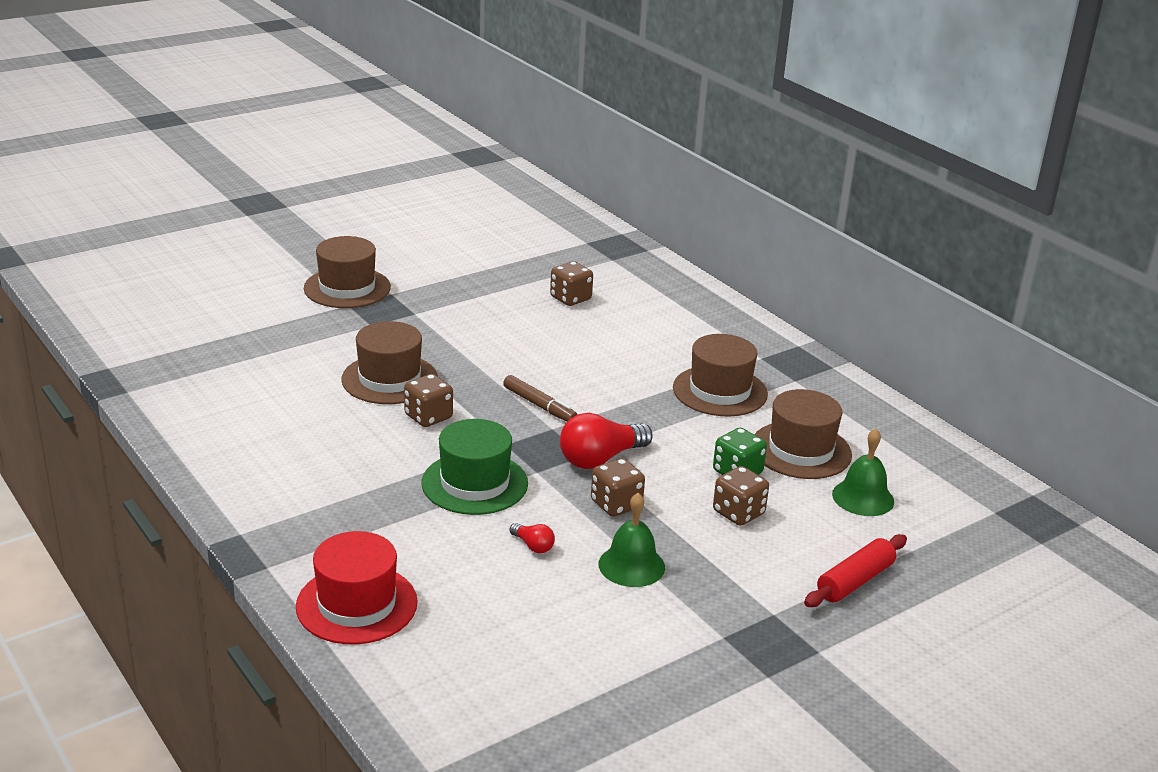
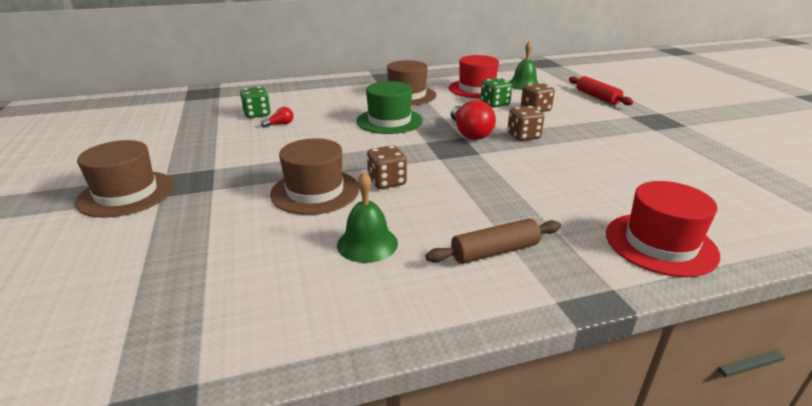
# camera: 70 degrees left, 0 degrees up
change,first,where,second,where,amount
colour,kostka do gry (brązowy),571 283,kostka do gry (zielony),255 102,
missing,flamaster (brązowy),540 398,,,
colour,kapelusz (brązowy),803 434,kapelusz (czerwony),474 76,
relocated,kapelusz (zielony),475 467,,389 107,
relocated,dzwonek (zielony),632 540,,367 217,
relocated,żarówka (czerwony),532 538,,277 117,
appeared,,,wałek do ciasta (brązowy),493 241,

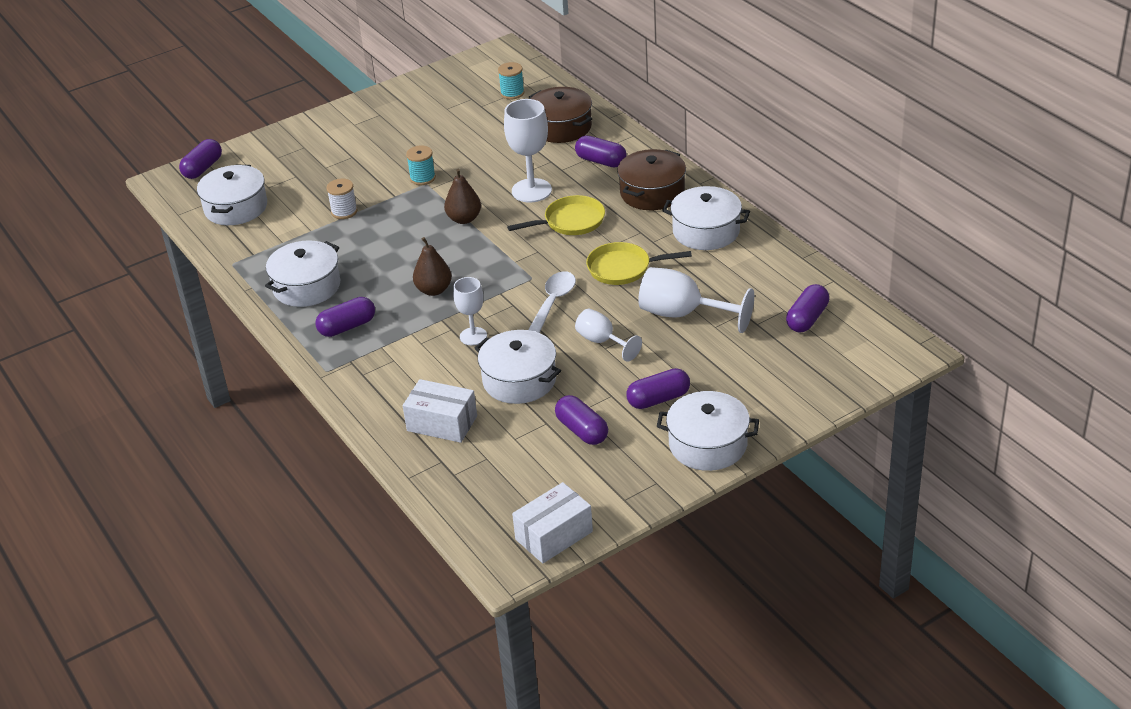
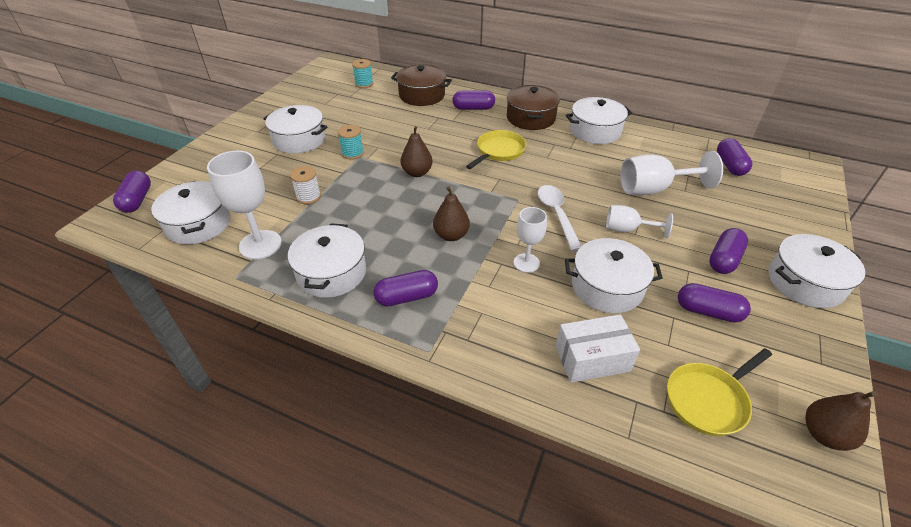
# camera: 35 degrees left, 5 degrees up
change,first,where,second,where,amount
relocated,kielich (biały),528 151,,244 205,
relocated,patelnia (żółty),639 263,,719 392,
spun,kapsułka (fioletowy),345 317,,405 288,45 degrees clockwise
exchanged,pudełko (biały),552 522,gruszka (brązowy),841 421,
appeared,,,garnek (biały),295 129,

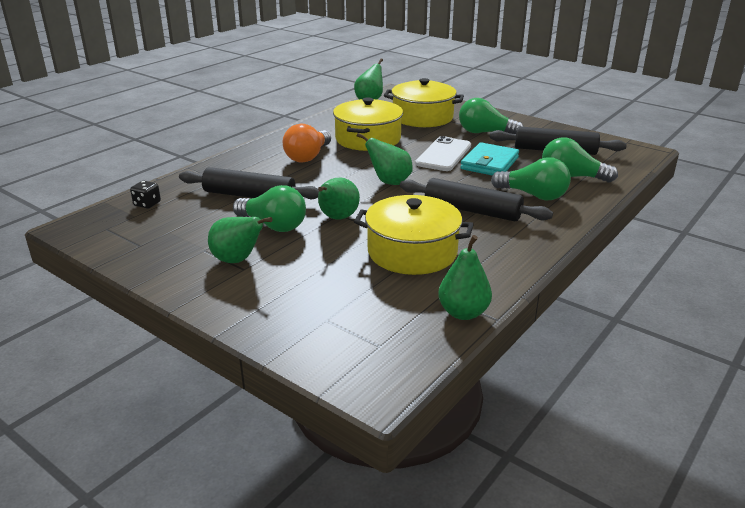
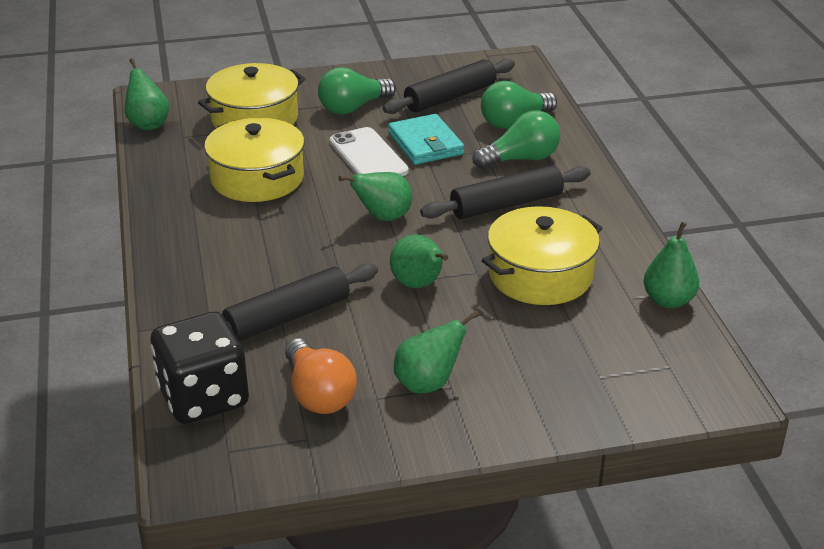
# camera: 50 degrees left, 5 degrees up
change,first,where,second,where,amount
relocated,żarówka (pomarańczowy),307 143,,321 376,
size,kostka do gry (czarny),145 195,,200 368,x2.48
missing,żarówka (zielony),269 208,,,

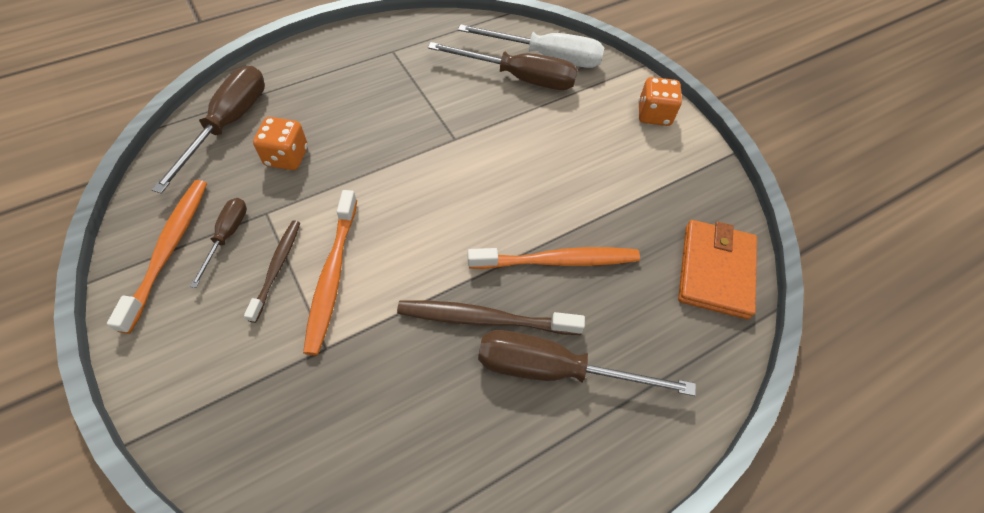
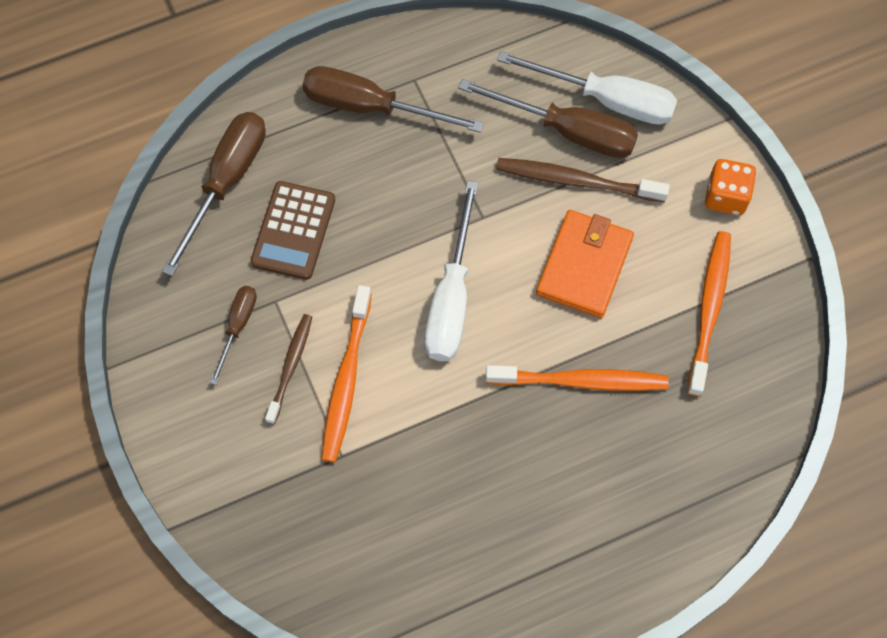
# camera: 10 degrees right, 10 degrees up
change,first,where,second,where,amount
exchanged,kostka do gry (pomarańczowy),280 143,kalkulator (brązowy),293 230,
relocated,szczoteczka do zębów (pomarańczowy),157 257,,709 314,
relocated,portfel (pomarańczowy),717 269,,585 264,
relocated,szczoteczka do zębów (brązowy),491 317,,583 180,
relocated,śrubokręt (brązowy),587 363,,393 99,
appeared,,,śrubokręt (biały),451 271,

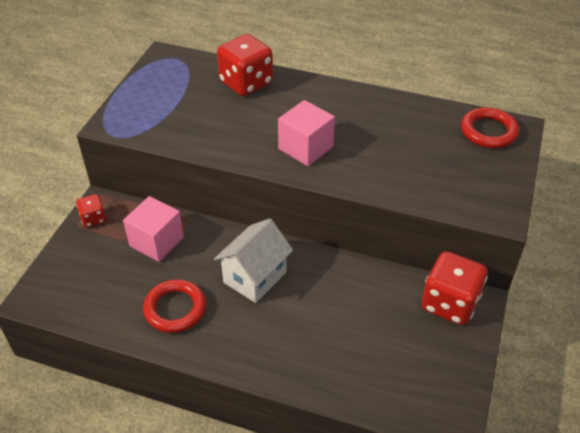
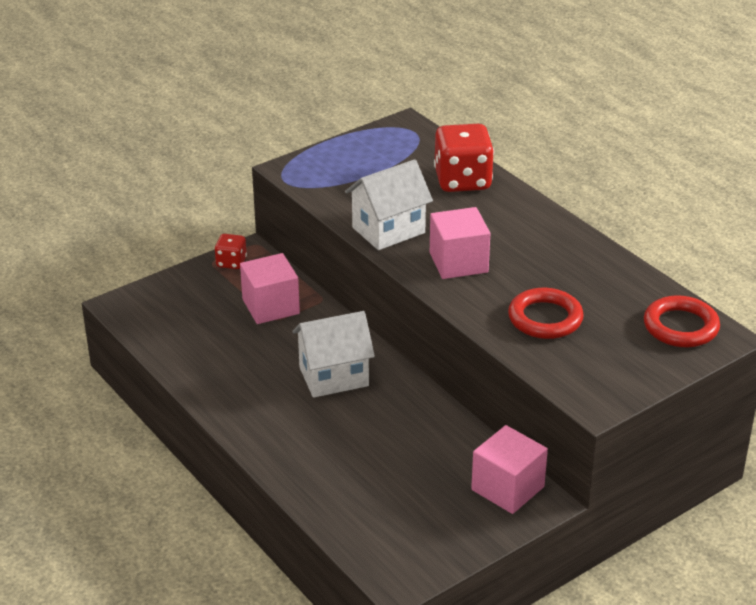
# camera: 35 degrees right, 10 degrees down
change,first,where,second,where,amount
exchanged,kostka do gry (czerwony),455 288,sześcian (różowy),509 469,
relocated,pierścień (czerwony),174 306,,546 313,
appeared,,,domek (biały),389 204,

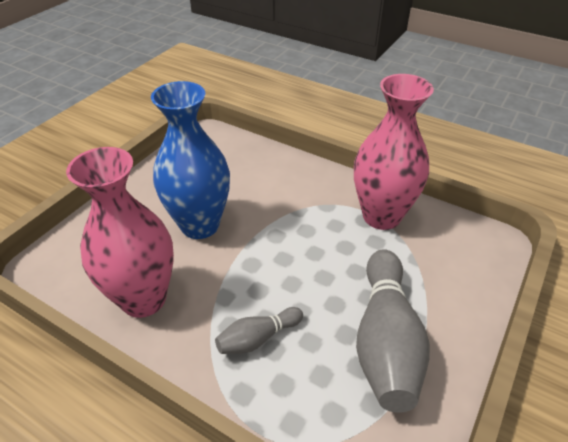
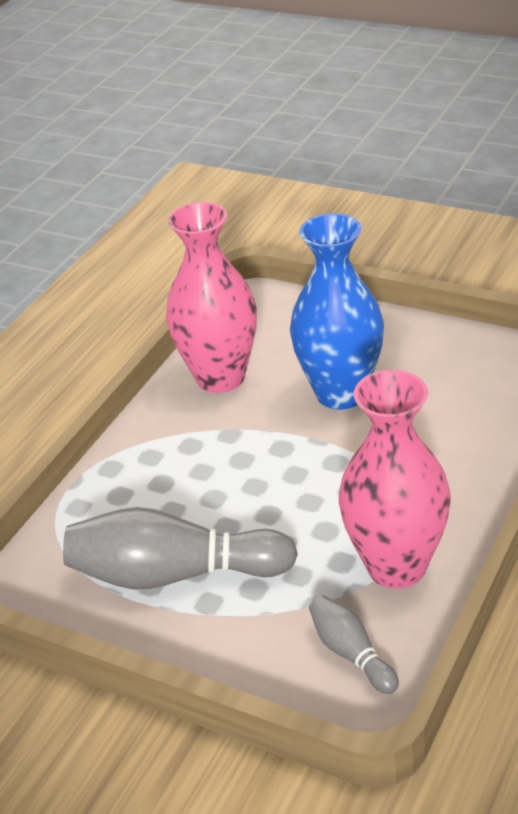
# camera: 90 degrees right, 5 degrees down
change,first,where,second,where,amount
relocated,kręgiel (szary),259 330,,354 644,

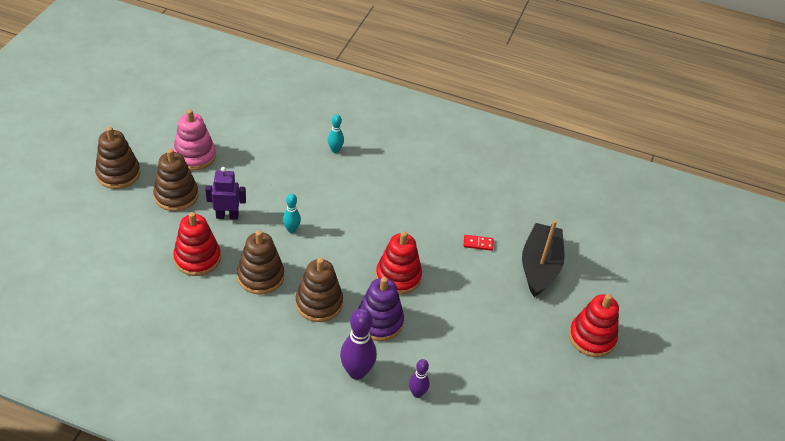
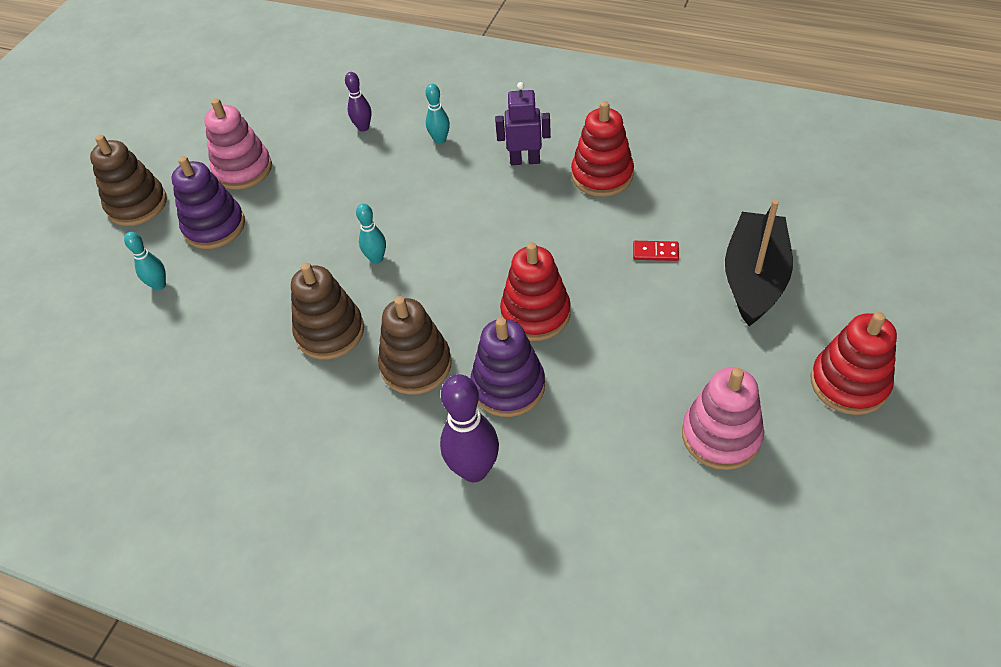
# camera: 10 degrees right, 5 degrees up
change,first,where,second,where,amount
colour,zabawka nakładanka (brązowy),176 180,zabawka nakładanka (fioletowy),208 202,
relocated,robot (fioletowy),225 193,,523 123,
relocated,zabawka nakładanka (czerwony),197 244,,602 149,
relocated,kręgiel (fioletowy),419 378,,358 102,
appeared,,,kręgiel (turkusowy),145 261,
appeared,,,zabawka nakładanka (różowy),723 418,

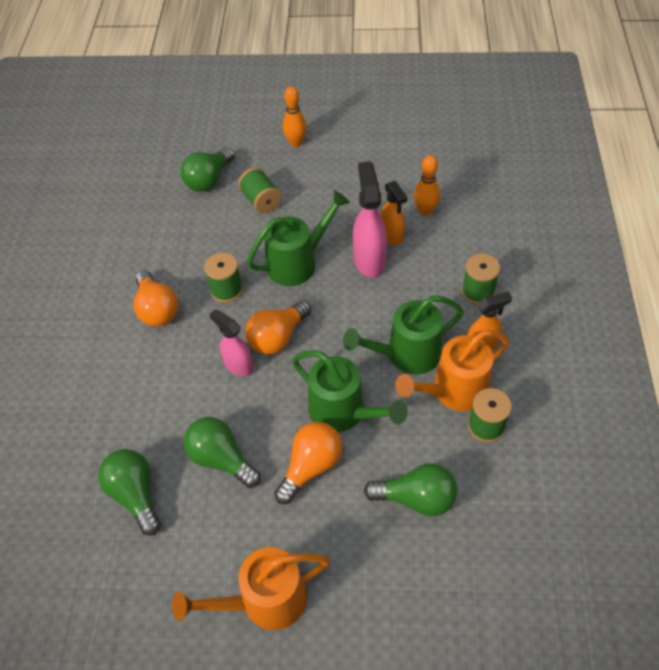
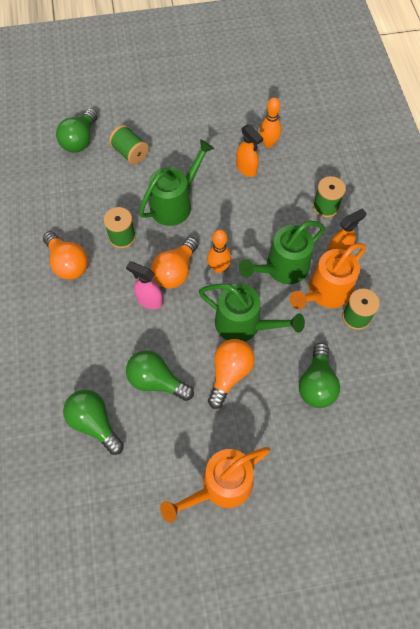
# camera: 15 degrees left, 10 degrees up
change,first,where,second,where,amount
relocated,kręgiel (pomarańczowy),295 116,,219 251,
missing,spryskiwacz (różowy),370 219,,,
spun,żarówka (zielony),410 489,,319 375,105 degrees clockwise

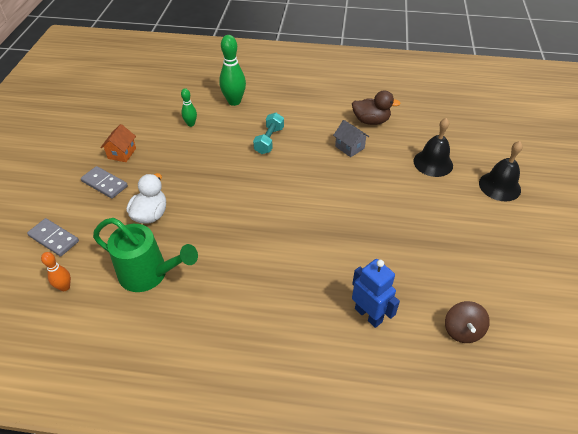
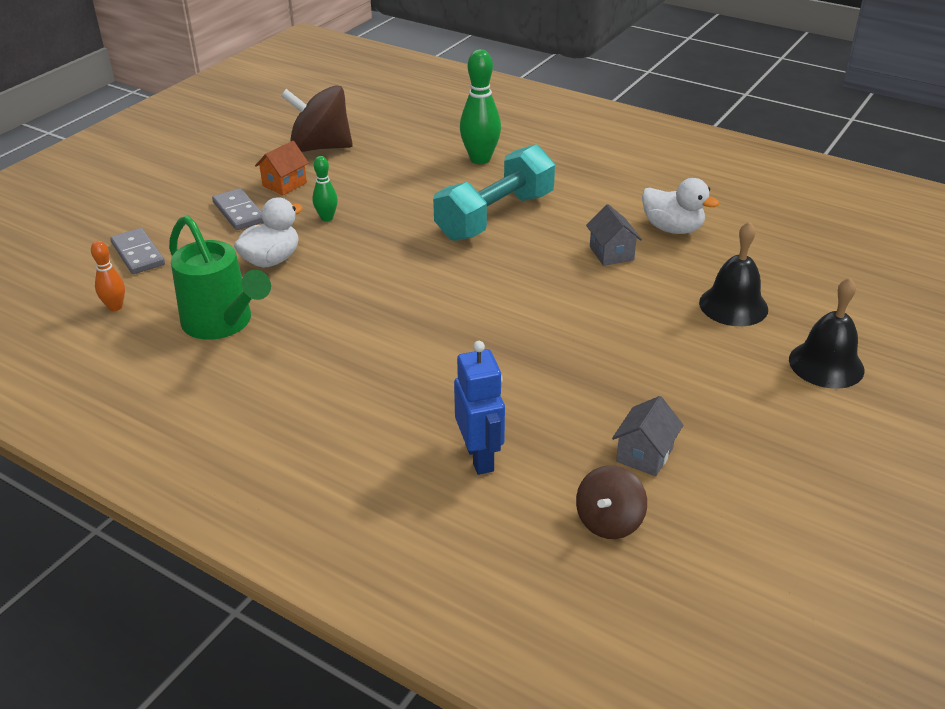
# camera: 25 degrees right, 10 degrees down
change,first,where,second,where,amount
relocated,kręgiel (zielony),189 107,,325 189,
colour,kaczka (brązowy),376 107,kaczka (biały),680 206,
size,hantel (turkusowy),268 133,,494 193,x1.80
appeared,,,bączek (brązowy),317 118,
appeared,,,domek (szary),647 436,

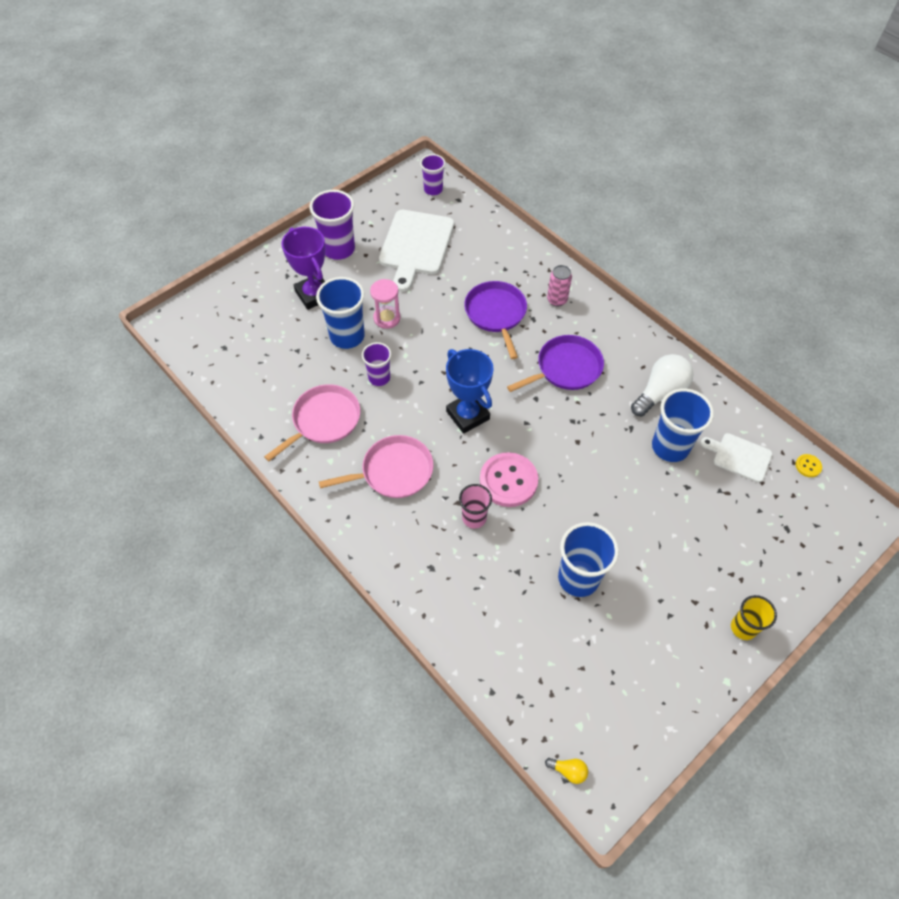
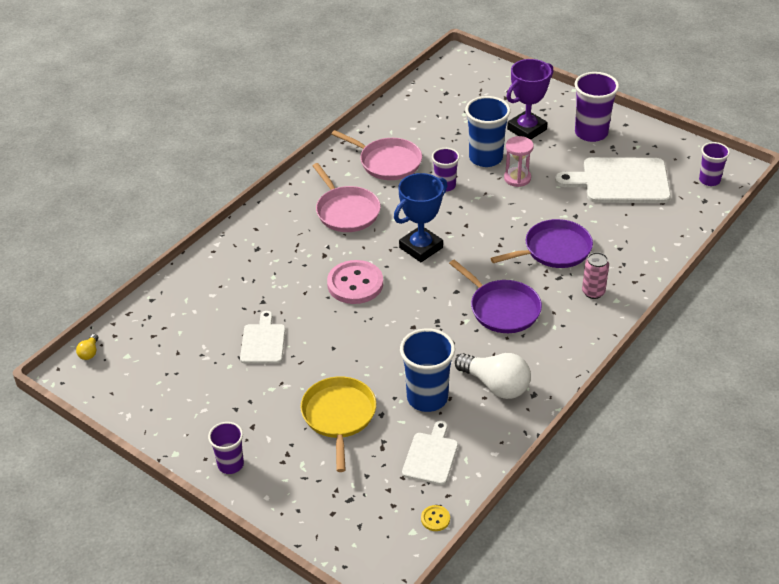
# camera: 80 degrees right, 15 degrees down
change,first,where,second,where,amount
missing,szklanka (różowy),475 506,,,
exchanged,szklanka (niebieski),588 559,deska do krojenia (biały),263 337,
colour,szklanka (żółty),754 617,szklanka (fioletowy),226 448,
appeared,,,patelnia (żółty),338 424,

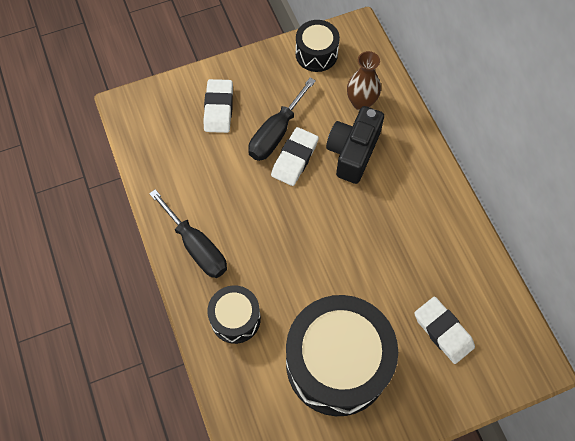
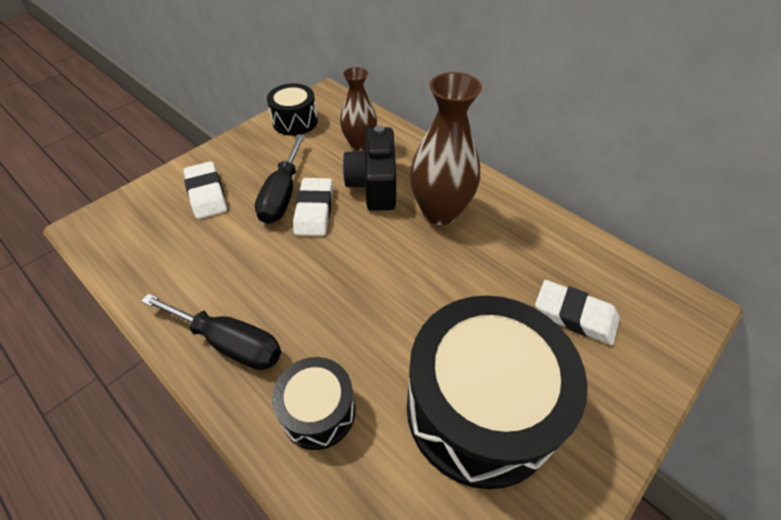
# camera: 25 degrees left, 15 degrees down
change,first,where,second,where,amount
appeared,,,wazon (brązowy),446 148,

